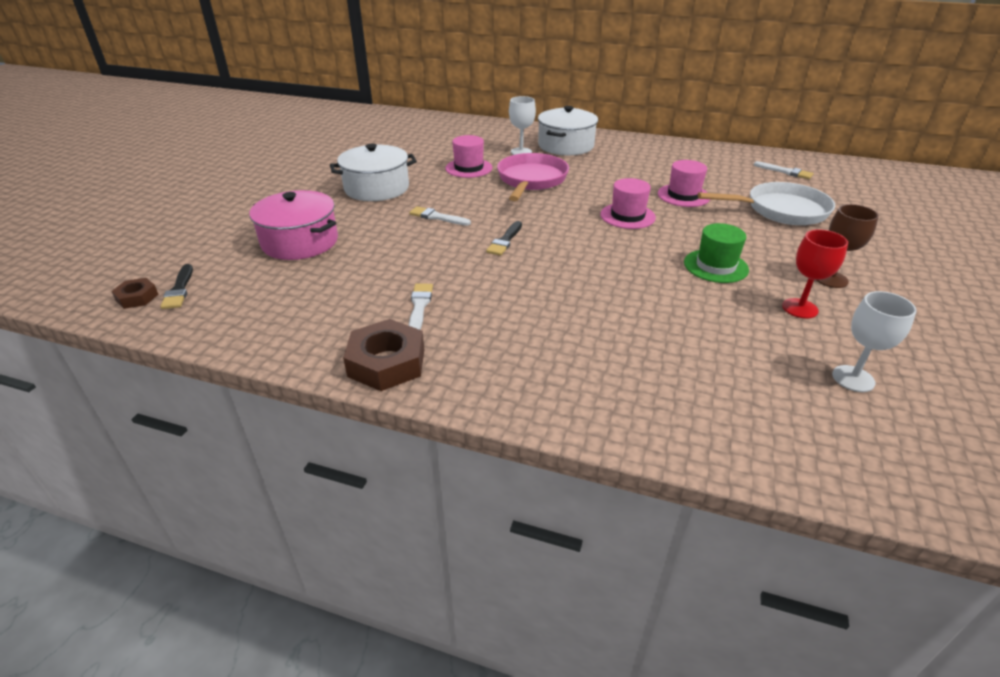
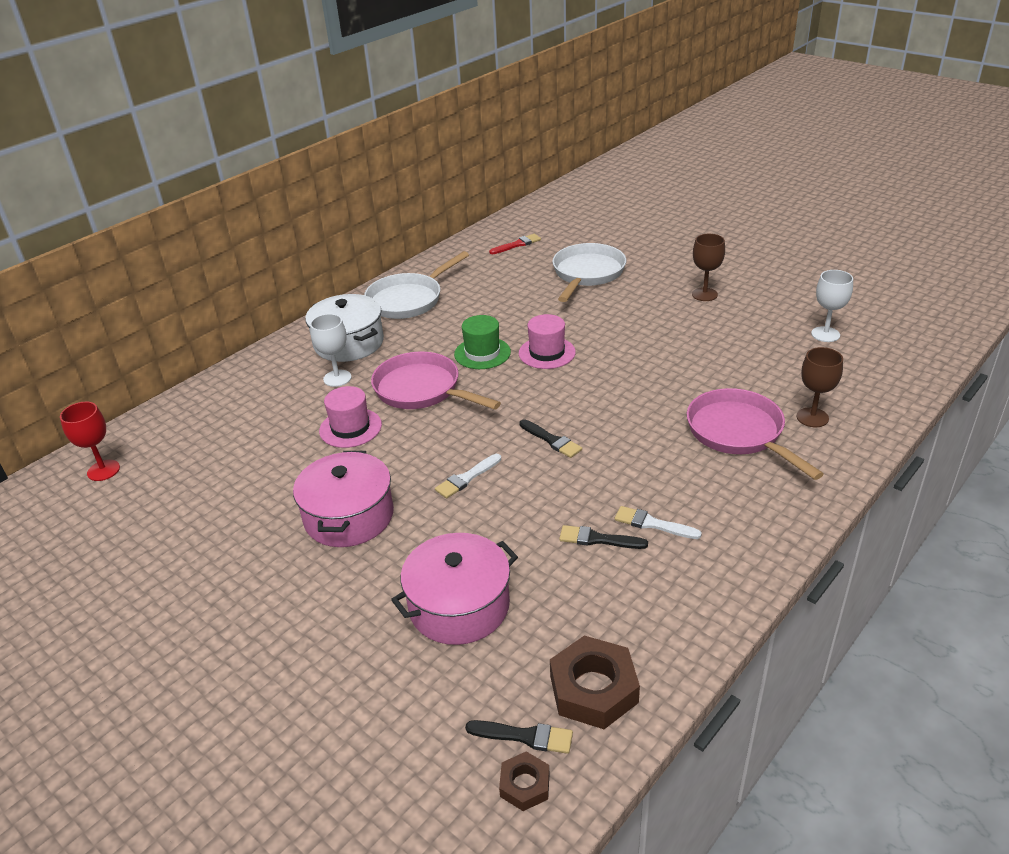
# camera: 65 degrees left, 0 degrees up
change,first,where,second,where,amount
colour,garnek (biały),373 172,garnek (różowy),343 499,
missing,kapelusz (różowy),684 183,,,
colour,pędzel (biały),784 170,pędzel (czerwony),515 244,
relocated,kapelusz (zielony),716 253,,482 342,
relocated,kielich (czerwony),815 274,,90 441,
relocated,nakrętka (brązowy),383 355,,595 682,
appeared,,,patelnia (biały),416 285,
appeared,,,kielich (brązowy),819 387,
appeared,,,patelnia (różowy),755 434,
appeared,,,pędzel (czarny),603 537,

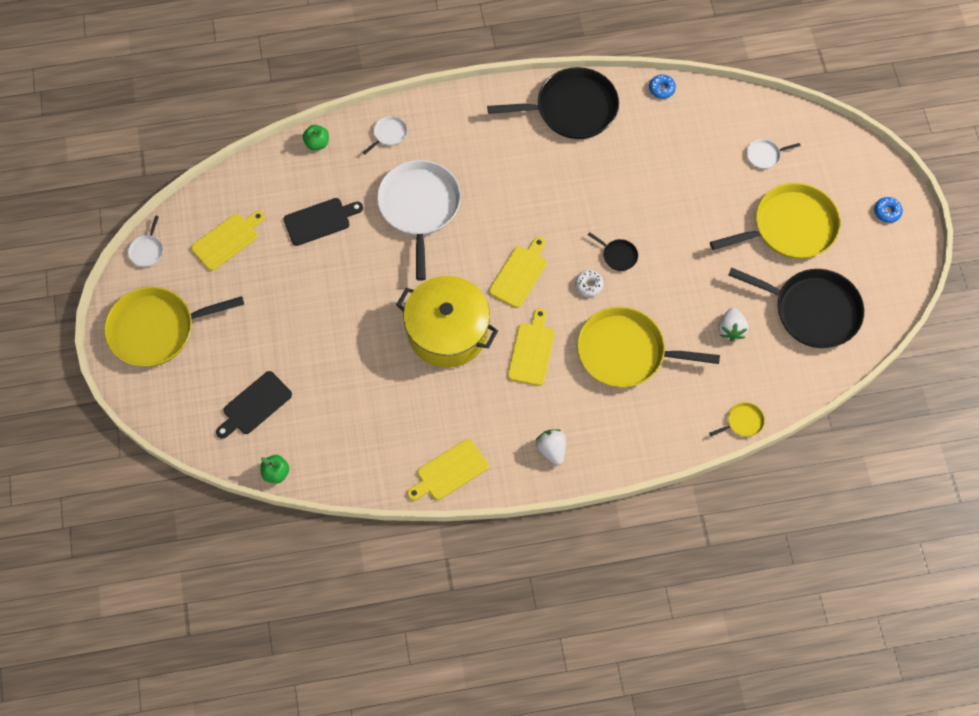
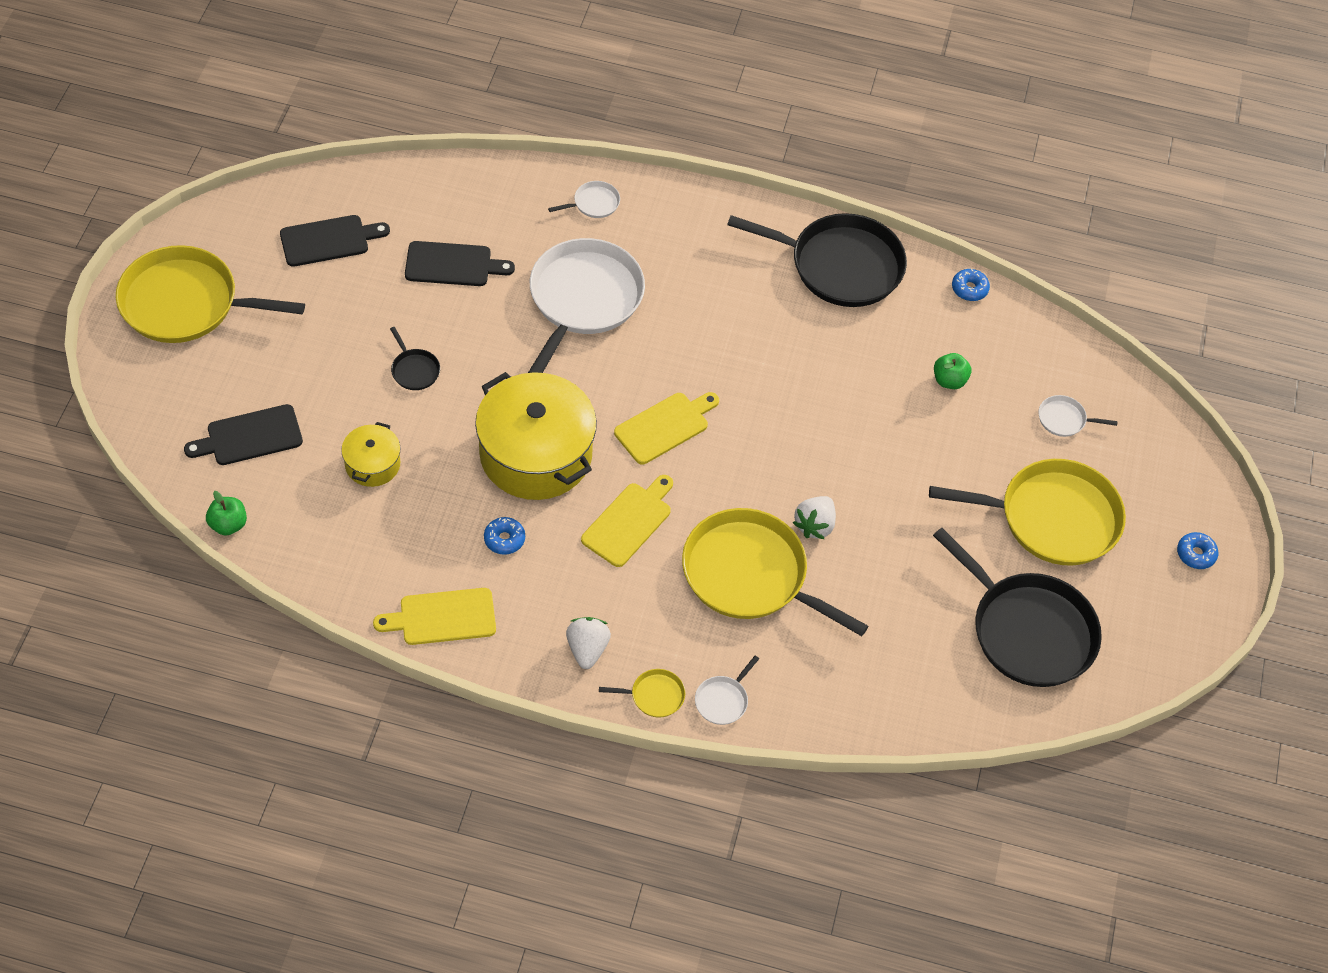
# camera: 20 degrees right, 10 degrees down
change,first,where,second,where,amount
relocated,jabłko (zielony),316 137,,952 371,
colour,deska do krojenia (żółty),228 241,deska do krojenia (czarny),335 241,
relocated,patelnia (biały),145 241,,727 690,
relocated,patelnia (czarny),613 251,,415 358,
missing,donut (biały),589 283,,,
relocated,truskawka (biały),733 324,,814 517,
relocated,patelnia (żółty),737 419,,642 693,
appeared,,,garnek (żółty),371 454,
appeared,,,donut (niebieski),504 536,

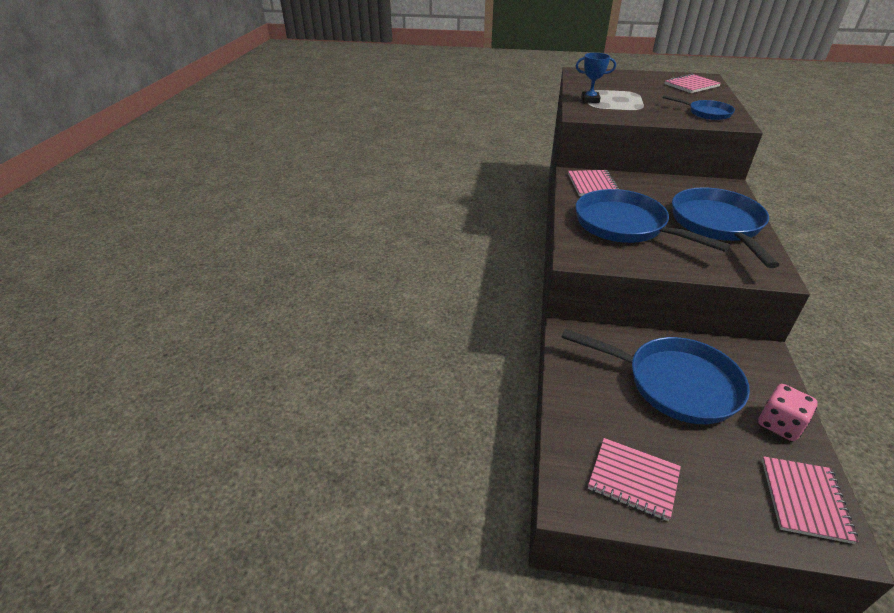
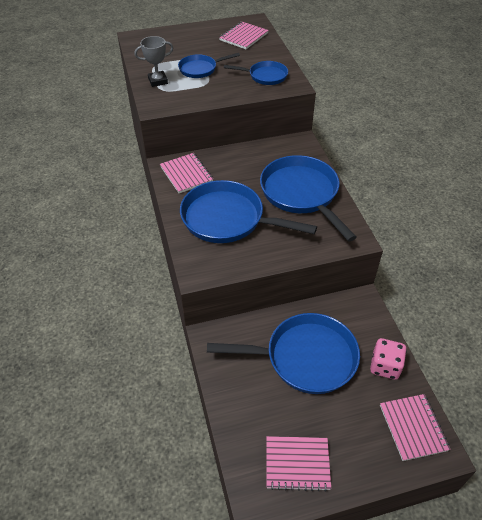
# camera: 25 degrees left, 10 degrees up
change,first,where,second,where,amount
colour,puchar (niebieski),596 78,puchar (szary),154 61,
appeared,,,patelnia (niebieski),209 65,

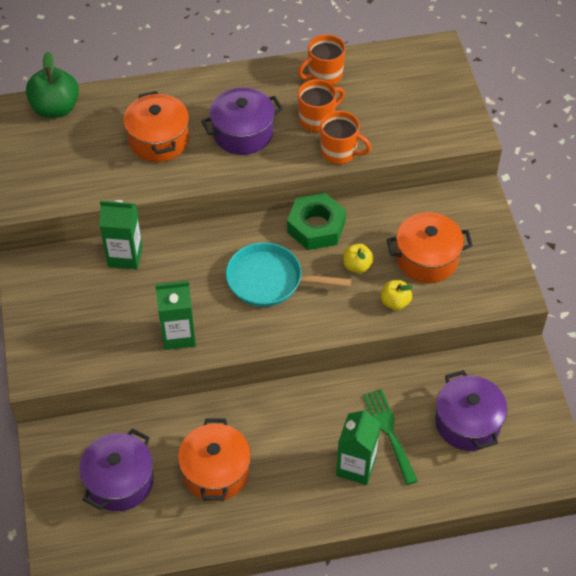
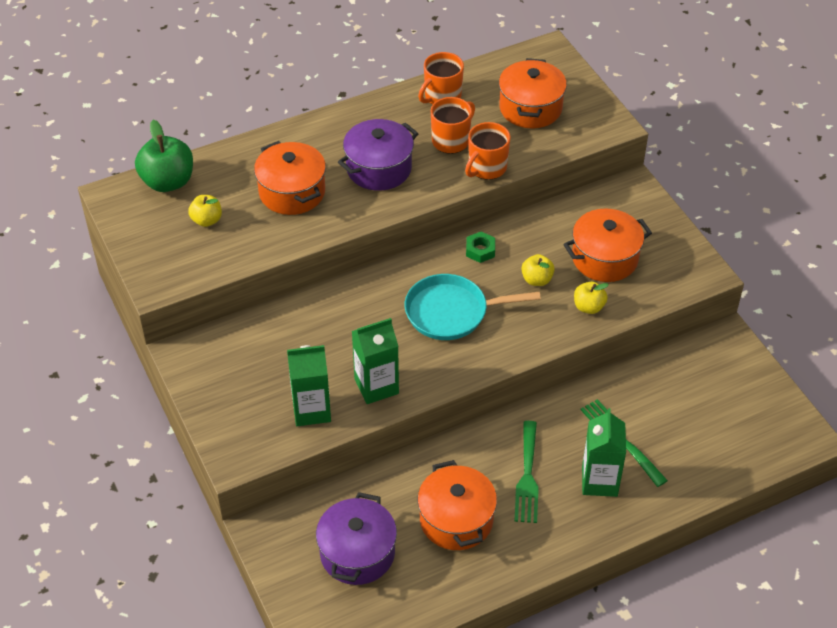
# camera: 15 degrees left, 5 degrees down
change,first,where,second,where,amount
spun,kubek (pomarańczowy),346 137,,488 151,120 degrees clockwise
size,nakrętka (zielony),316 221,,480 247,x0.51
relocated,karton mleka (zielony),121 235,,309 385,
missing,garnek (fioletowy),471 410,,,
appeared,,,garnek (pomarańczowy),533 93,
appeared,,,jabłko (żółty),205 211,
appeared,,,widelec (zielony),526 472,

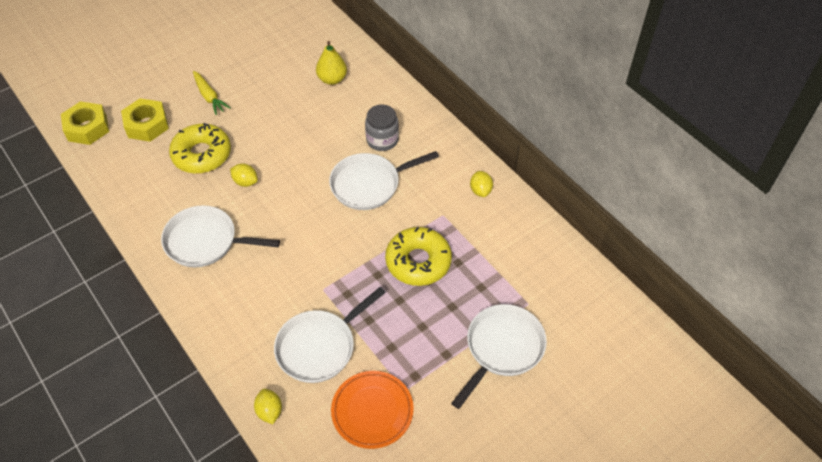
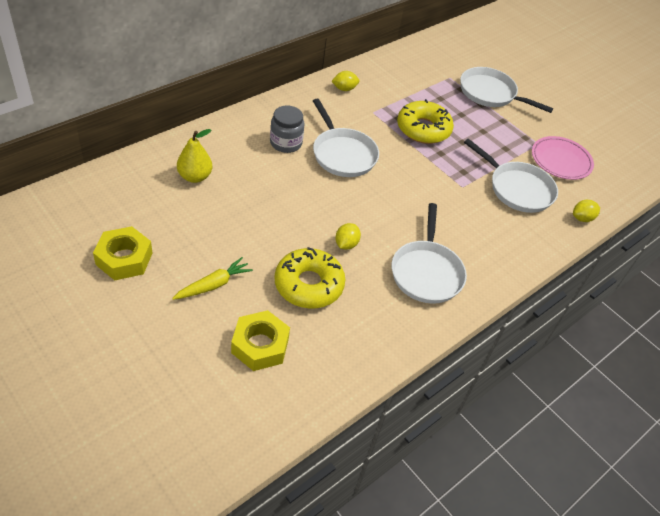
# camera: 100 degrees left, 5 degrees down
change,first,where,second,where,amount
relocated,nakrętka (żółty),85 123,,122 253,
colour,talerz (pomarańczowy),372 410,talerz (różowy),563 158,

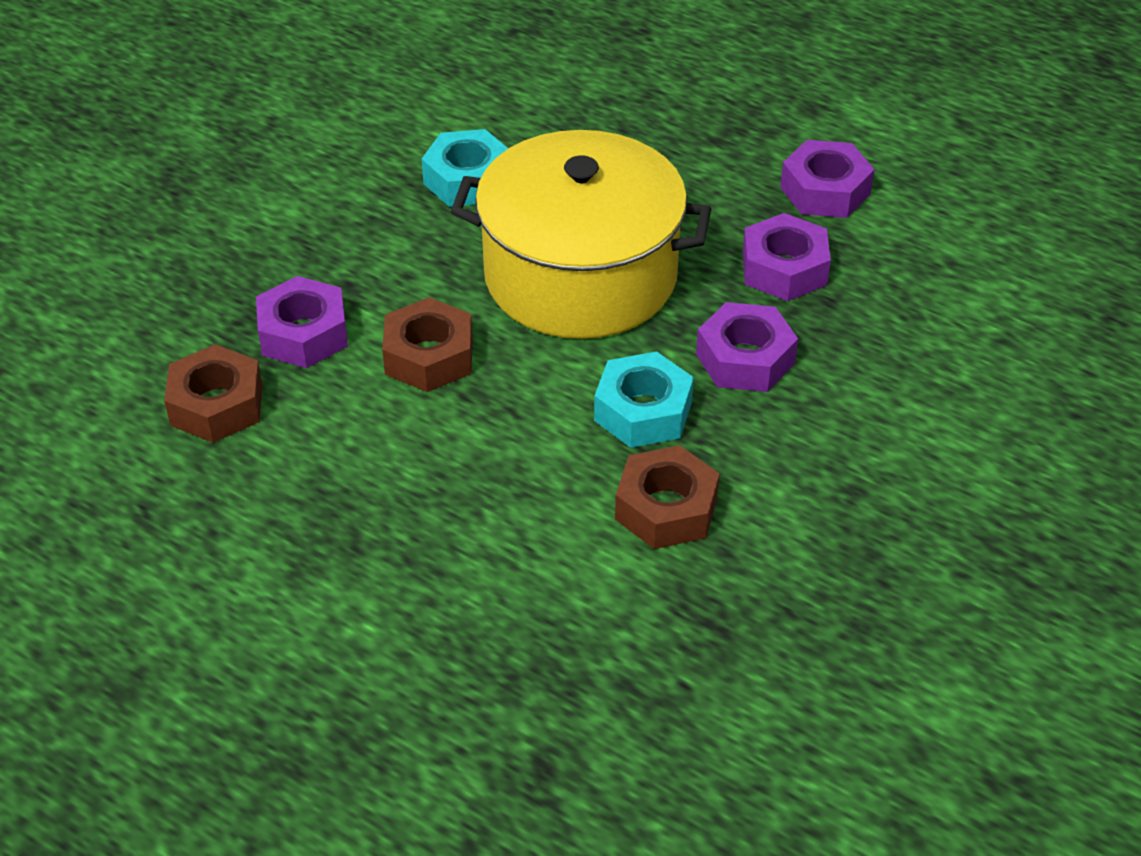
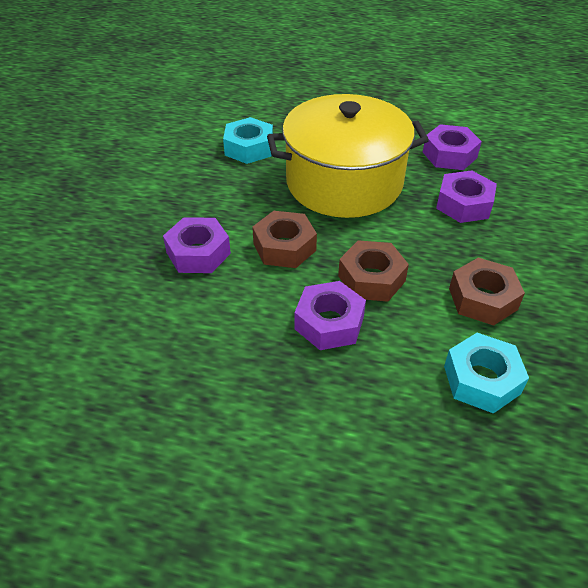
# camera: 20 degrees left, 0 degrees up
change,first,where,second,where,amount
relocated,nakrętka (fioletowy),827 179,,330 315,
relocated,nakrętka (brązowy),213 393,,373 271,
relocated,nakrętka (turkusowy),644 399,,486 373,

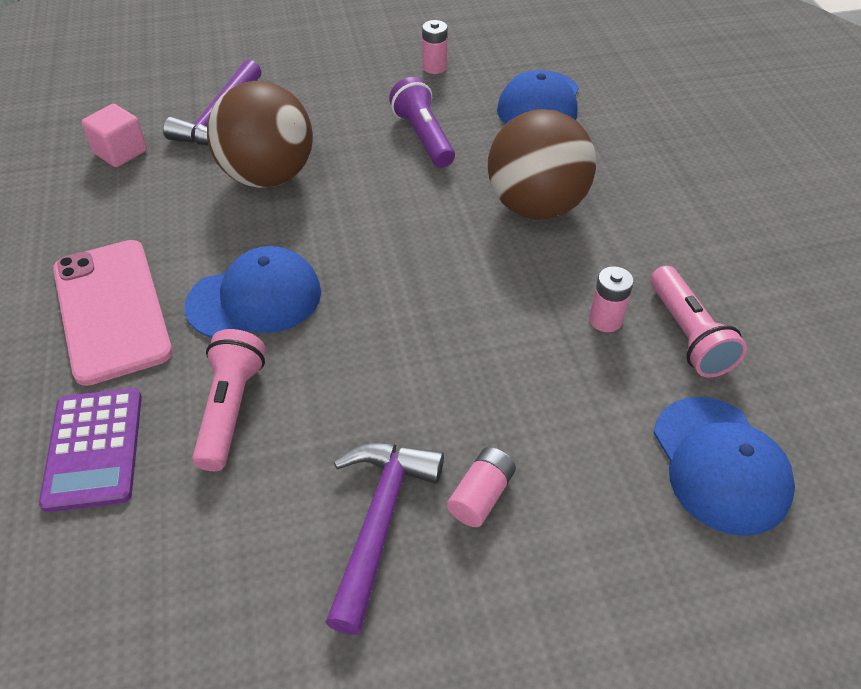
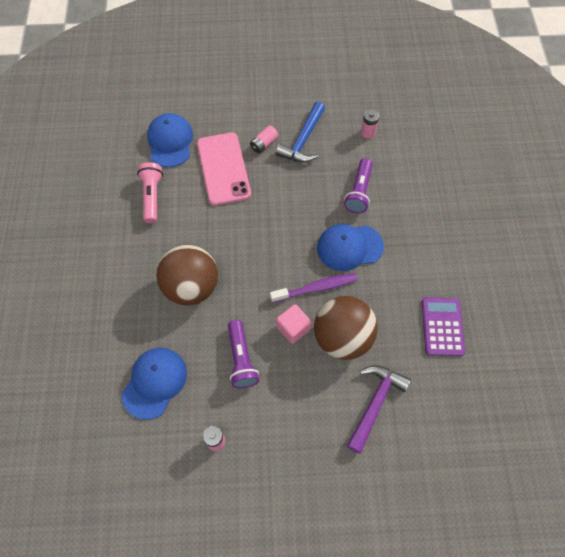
# camera: 170 degrees left, 15 degrees up
change,first,where,second,where,amount
relocated,sześcian (różowy),114 135,,294 324,
relocated,telefon (różowy),113 313,,224 168,
relocated,bateria (różowy),611 299,,370 124,
colour,latarka (różowy),229 400,latarka (fioletowy),358 185,
relocated,kalkulator (fioletowy),90 450,,443 326,
colour,młotek (fioletowy),384 539,młotek (niebieski),300 132,
appeared,,,szczoteczka do zębów (fioletowy),313 288,

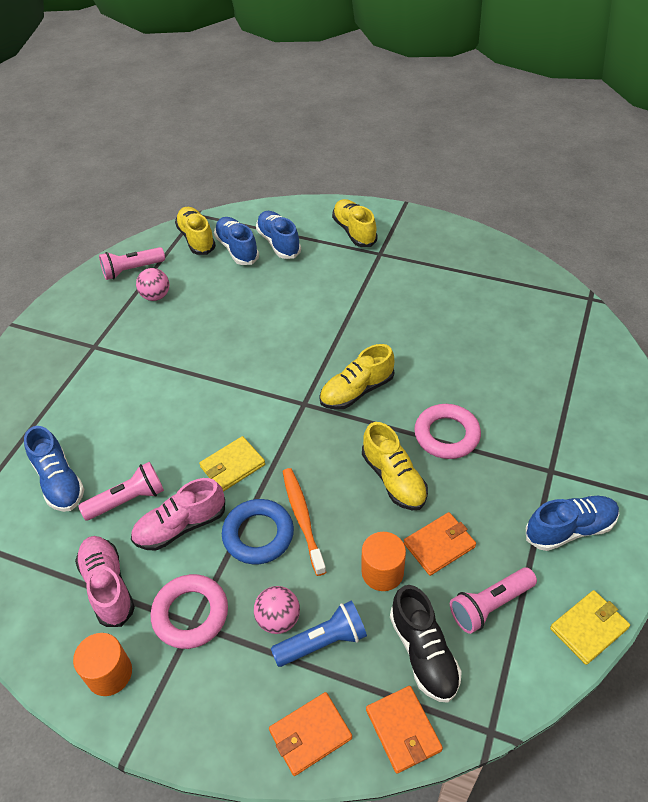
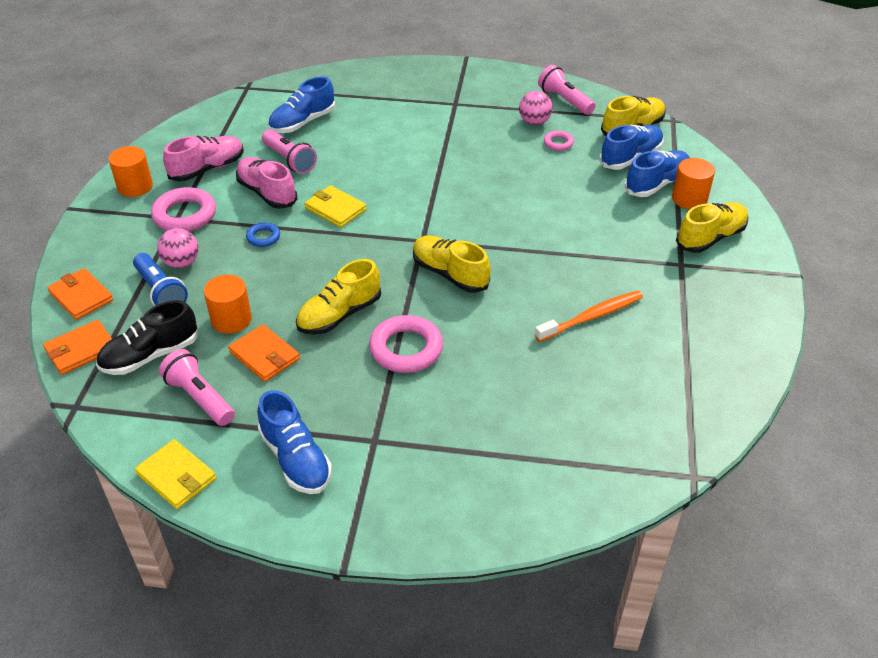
# camera: 75 degrees right, 5 degrees down
change,first,where,second,where,amount
relocated,szczoteczka do zębów (pomarańczowy),304 522,,589 316,
size,pierścień (niebieski),258 531,,263 234,x0.52
appeared,,,pierścień (różowy),559 141,
appeared,,,walec (pomarańczowy),693 183,

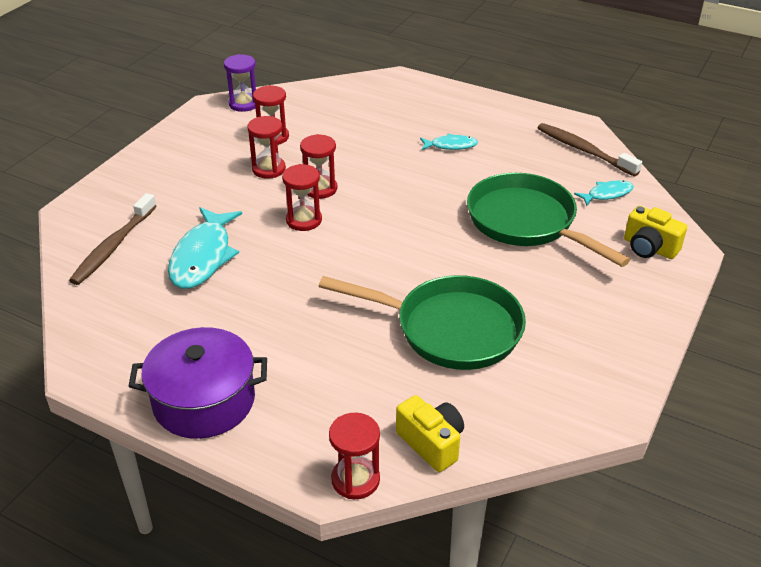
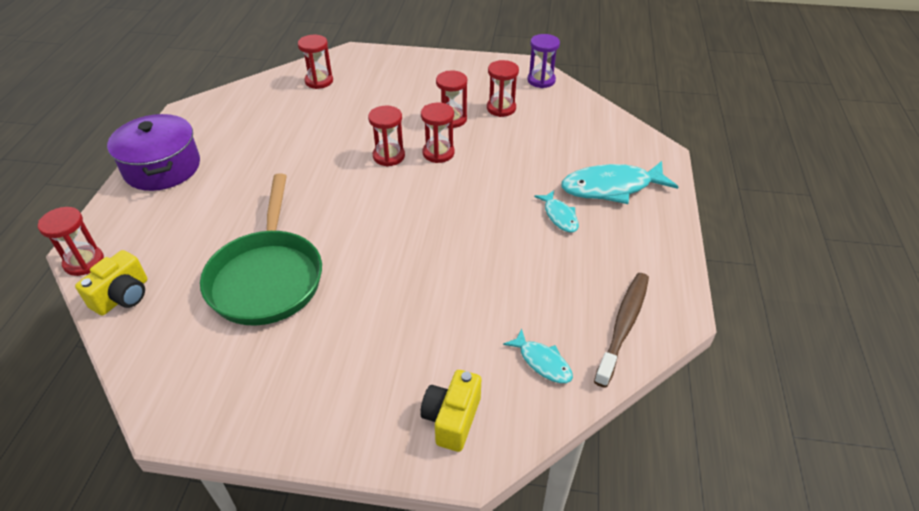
# camera: 70 degrees right, 5 degrees up
change,first,where,second,where,amount
missing,patelnia (zielony),549 220,,,
exchanged,szczoteczka do zębów (brązowy),112 239,klepsydra (czerwony),315 62,
relocated,ryba (turkusowy),205 248,,619 182,

